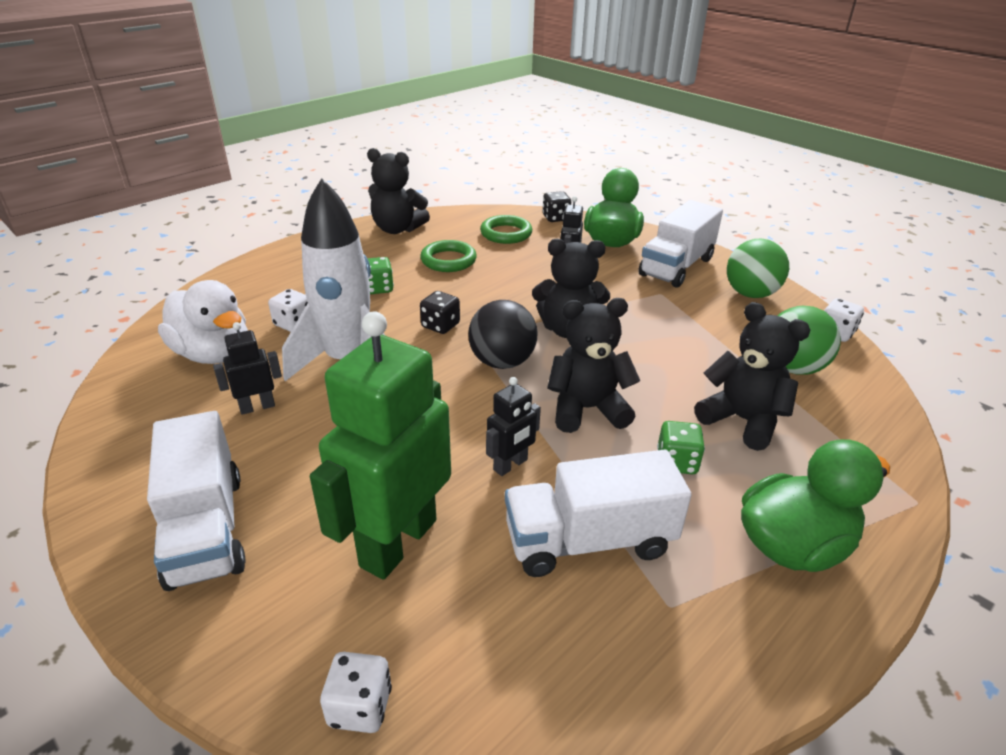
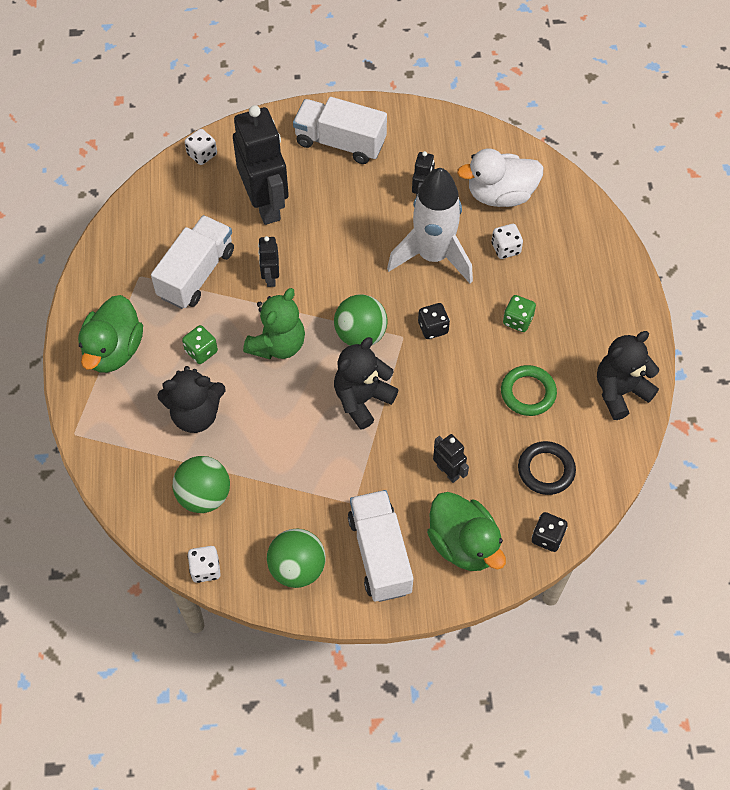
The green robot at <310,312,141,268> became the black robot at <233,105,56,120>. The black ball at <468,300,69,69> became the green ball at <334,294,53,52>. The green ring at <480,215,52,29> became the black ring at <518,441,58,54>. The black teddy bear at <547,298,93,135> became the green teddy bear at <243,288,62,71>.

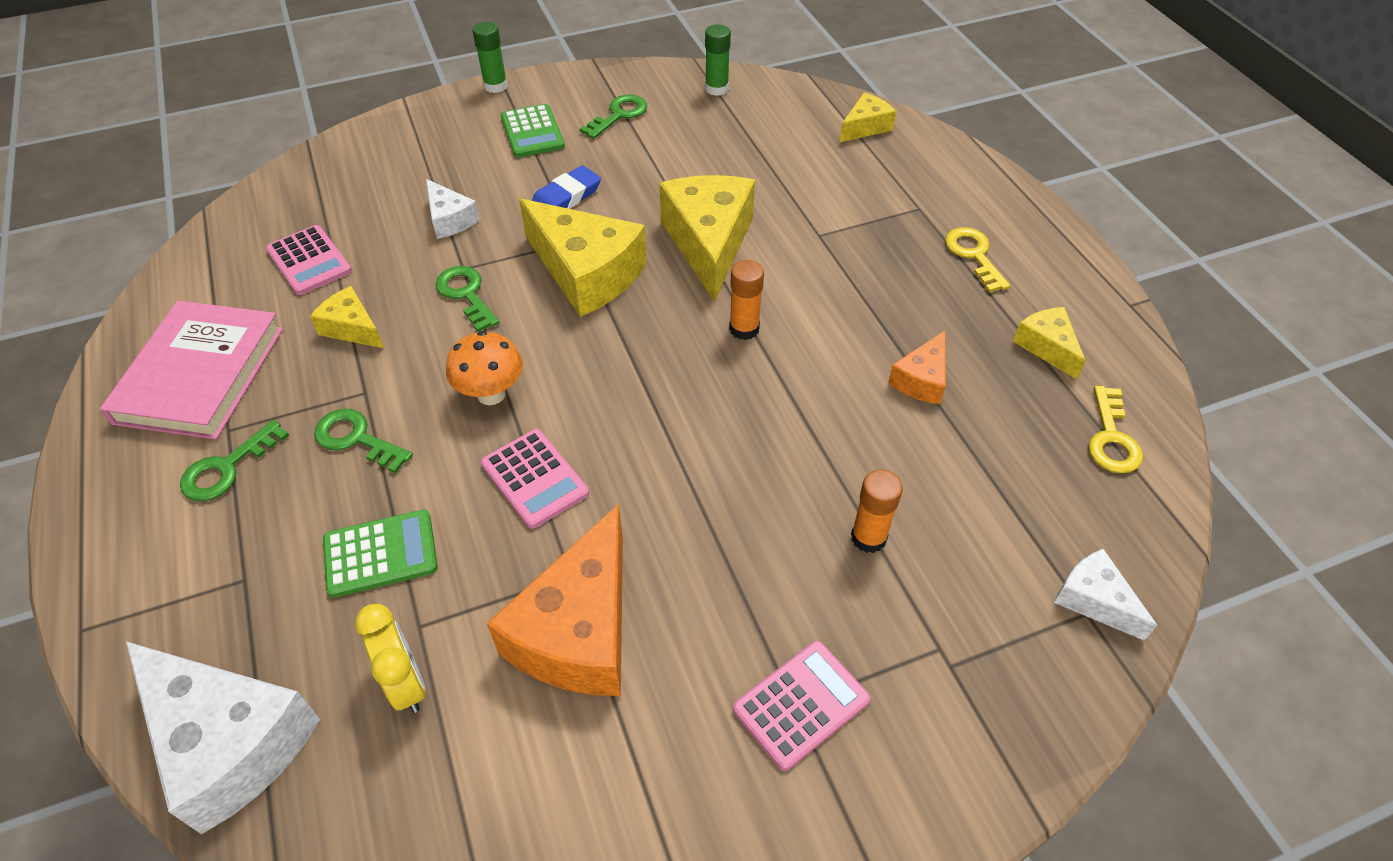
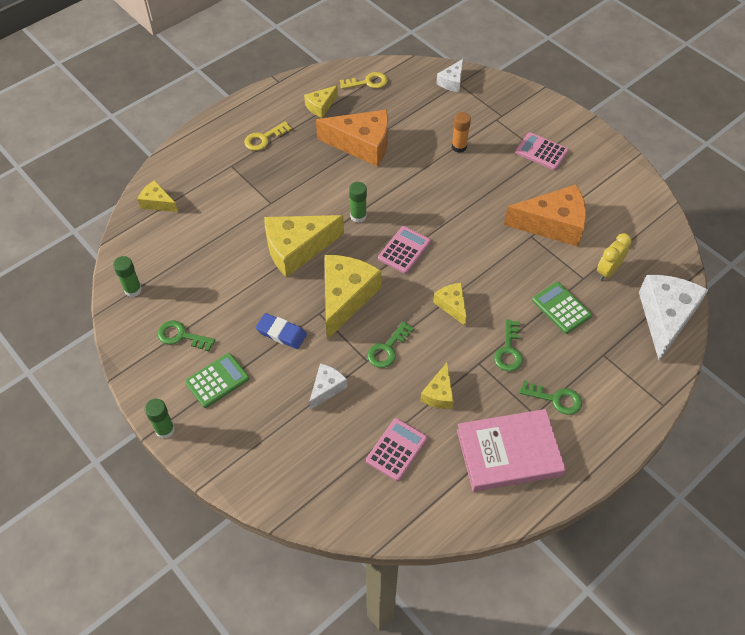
The orange mushroom at <446,331,77,74> was replaced by the yellow cheese at <433,283,34,43>. The pink calculator moved from <481,429,108,100> to <378,226,53,48>. The orange glue stick at <729,260,35,80> became the green glue stick at <349,182,18,41>. The orange cheese at <888,331,58,74> changed to 1.95 times the size.

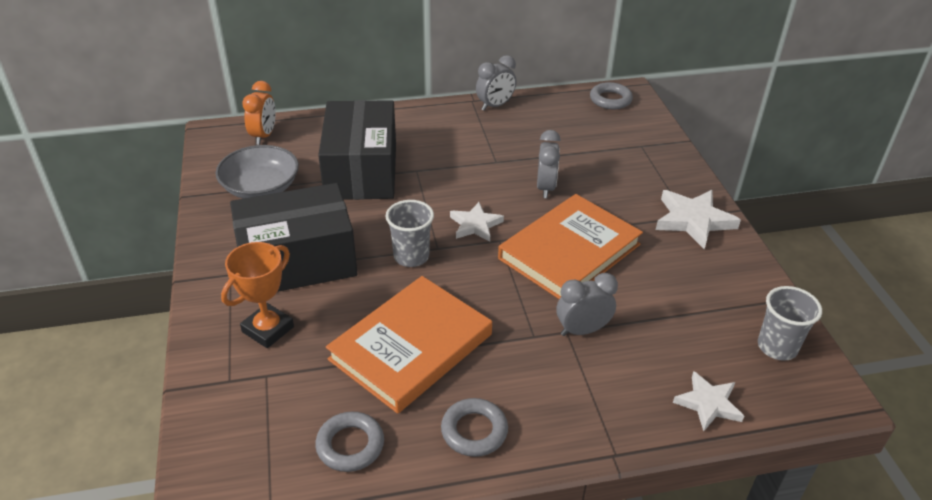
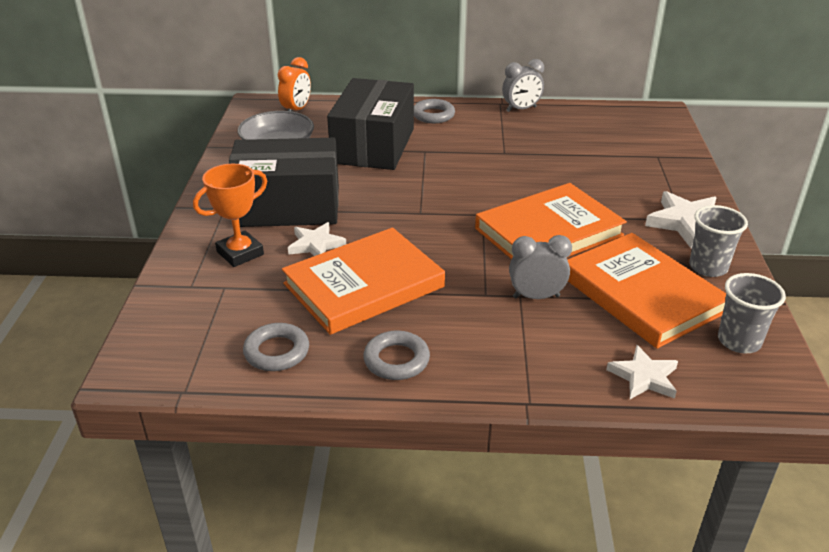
The grey cup moved from <386,200,48,67> to <689,205,59,72>. The white star moved from <450,202,54,40> to <288,222,58,34>. The grey clock at <537,130,24,68> disappeared. The grey ring moved from <590,82,43,27> to <414,99,41,24>. The orange book at <567,233,159,116> appeared.

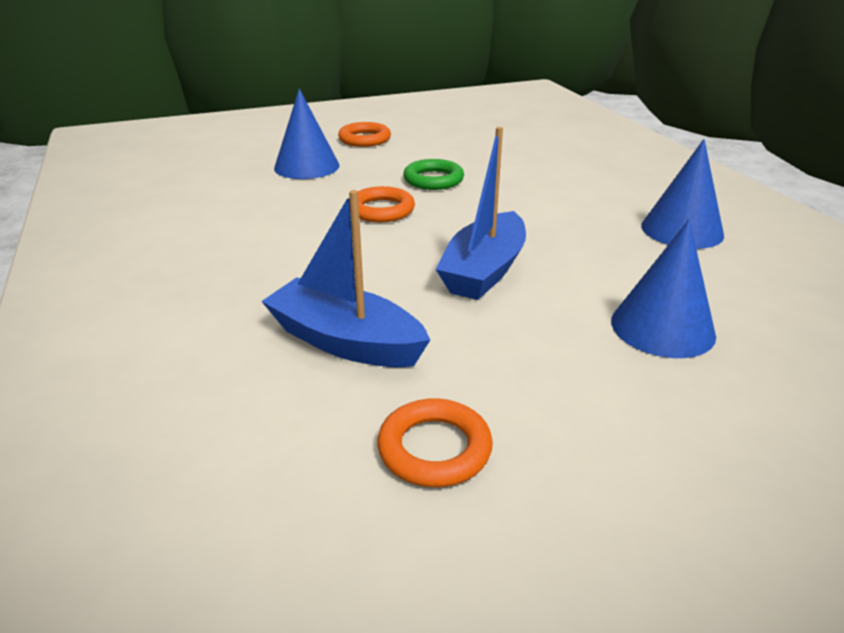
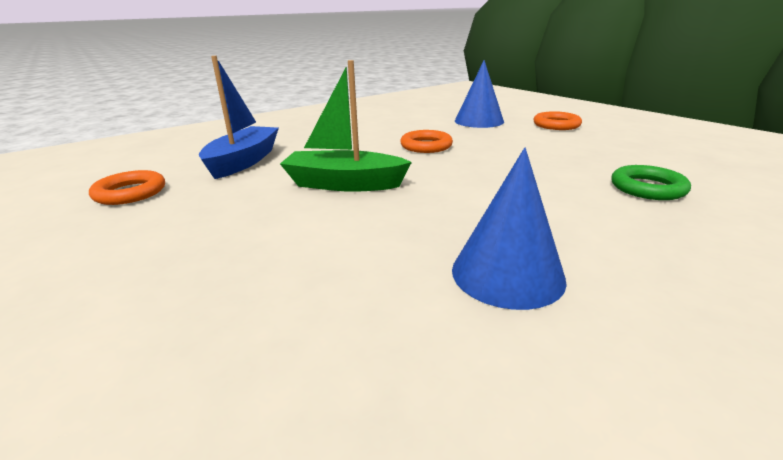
The green ring moved from <403,159,61,31> to <611,165,80,35>. The blue boat at <436,127,90,173> became the green boat at <280,60,132,132>. The blue cone at <611,219,105,139> disappeared.

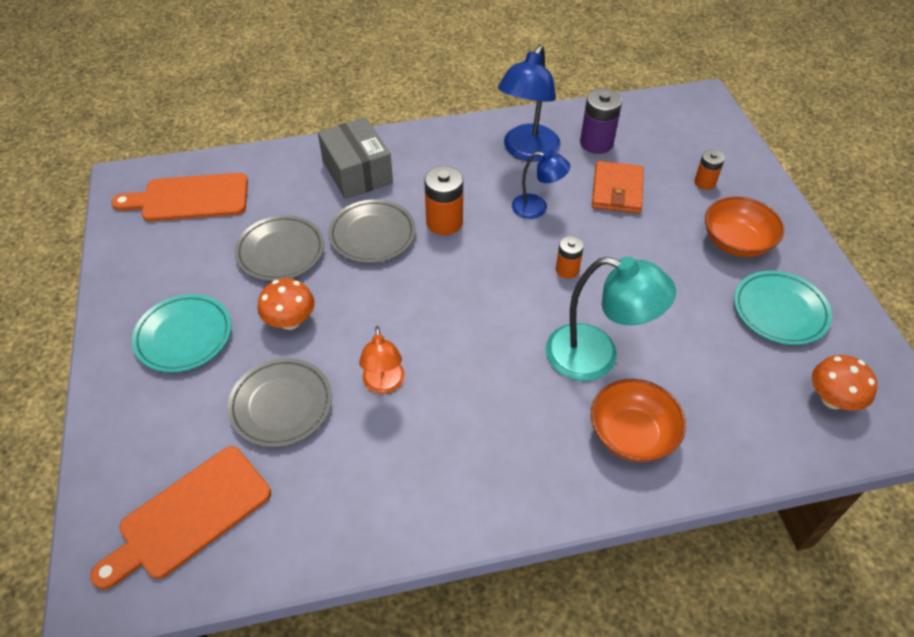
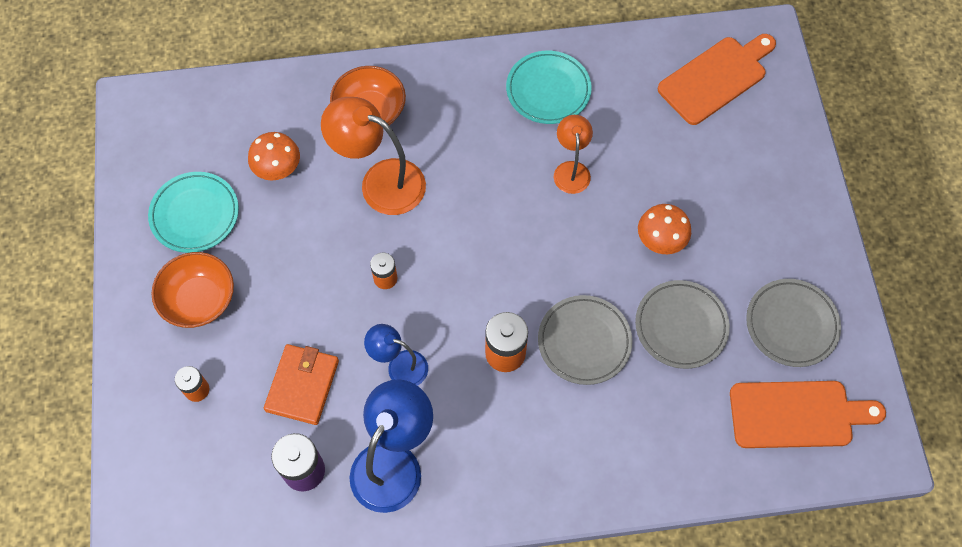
The turquoise plate moved from <132,294,100,78> to <506,51,86,73>. The grey plate moved from <227,358,105,89> to <746,279,95,88>. The grey box at <318,117,75,82> disappeared. The turquoise lamp at <546,256,130,125> became the orange lamp at <321,97,105,118>. The orange mushroom moved from <812,355,65,56> to <248,132,52,49>.

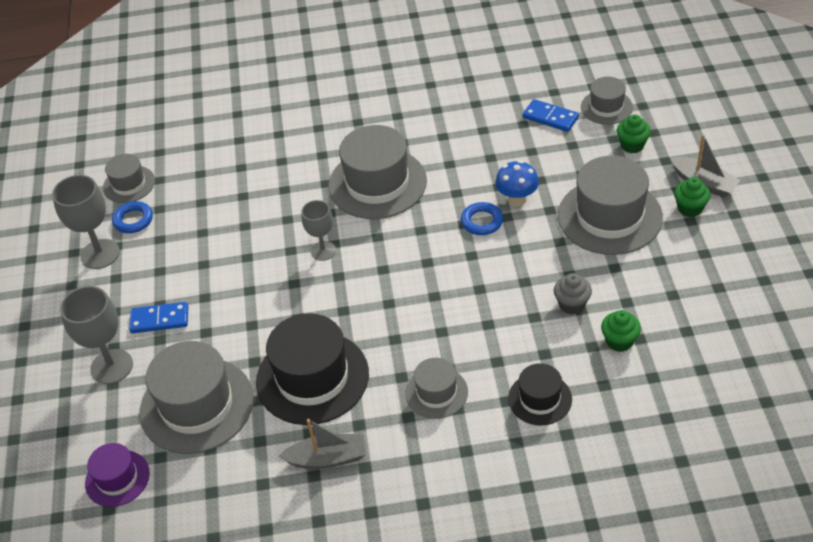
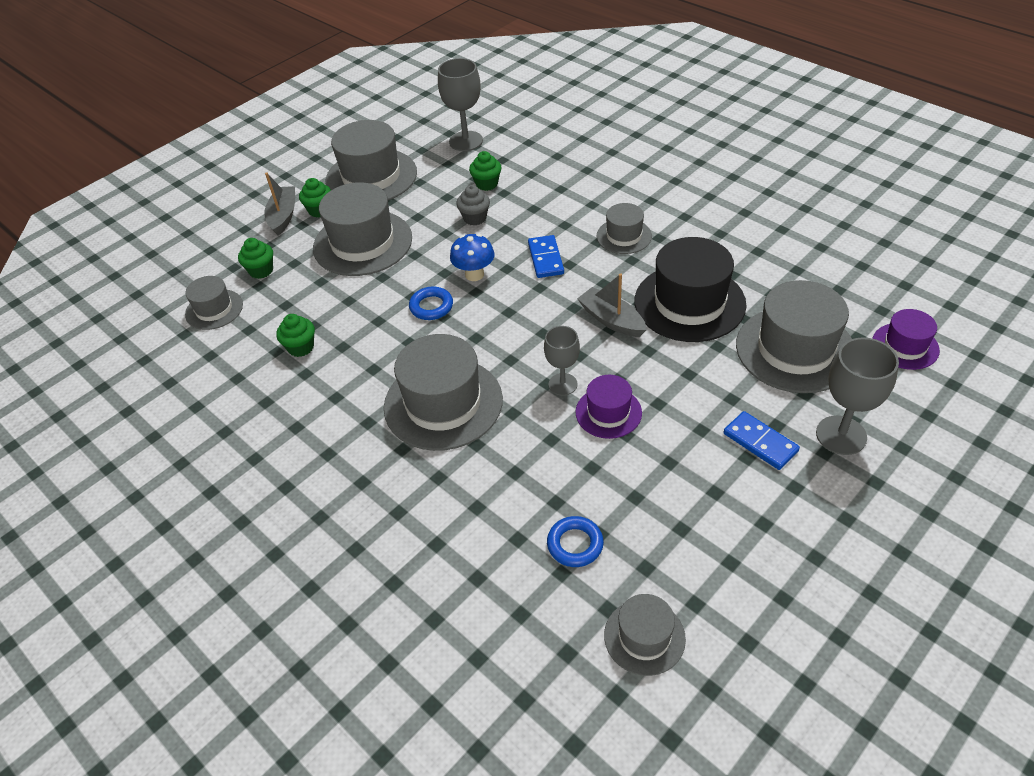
The grey goblet moved from <52,175,68,94> to <438,58,45,93>. The blue ring moved from <112,201,41,32> to <547,516,57,51>. The grey boat moved from <279,419,87,50> to <577,273,70,64>. The blue mushroom moved from <495,160,44,46> to <450,234,45,47>. The black hat at <508,363,64,62> disappeared. The blue domino moved from <523,99,56,33> to <528,235,36,43>. The green cupcake at <276,314,39,43> appeared. The grey hat at <325,120,92,80> appeared. The purple hat at <576,375,66,64> appeared.

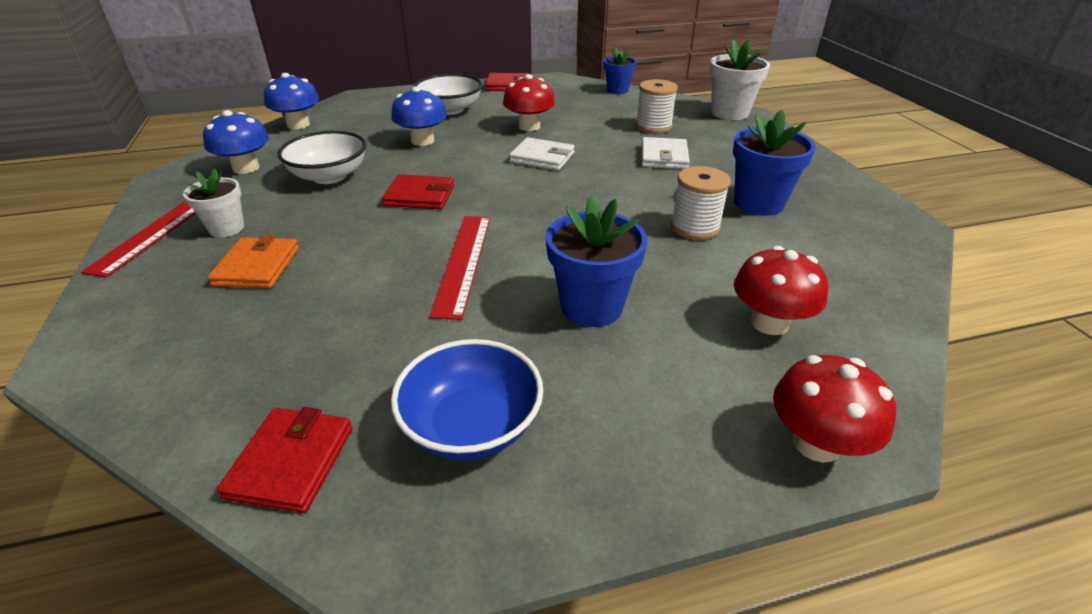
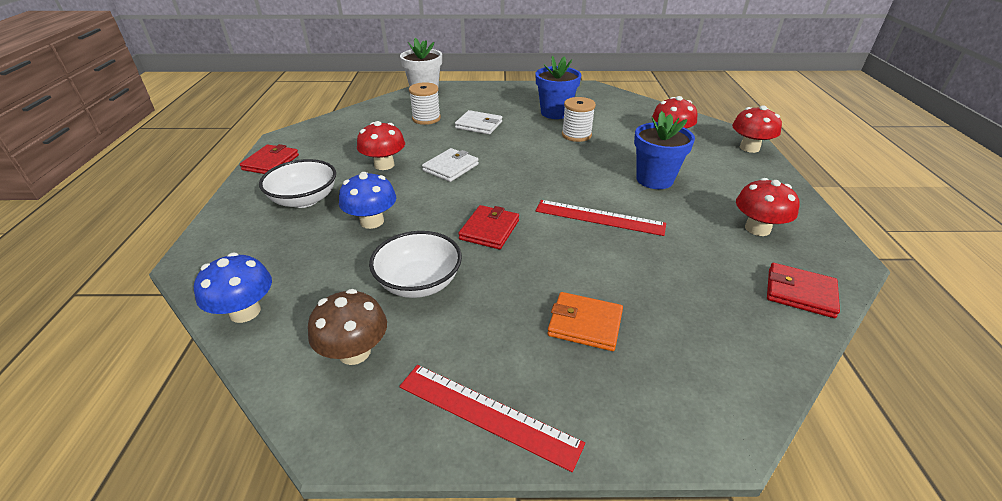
The white flower pot at <183,168,61,69> disappeared. The blue mushroom at <203,110,66,64> became the brown mushroom at <308,289,79,76>. The blue bowl at <391,339,152,121> was replaced by the red mushroom at <736,178,64,58>. The blue flower pot at <604,48,33,46> disappeared.

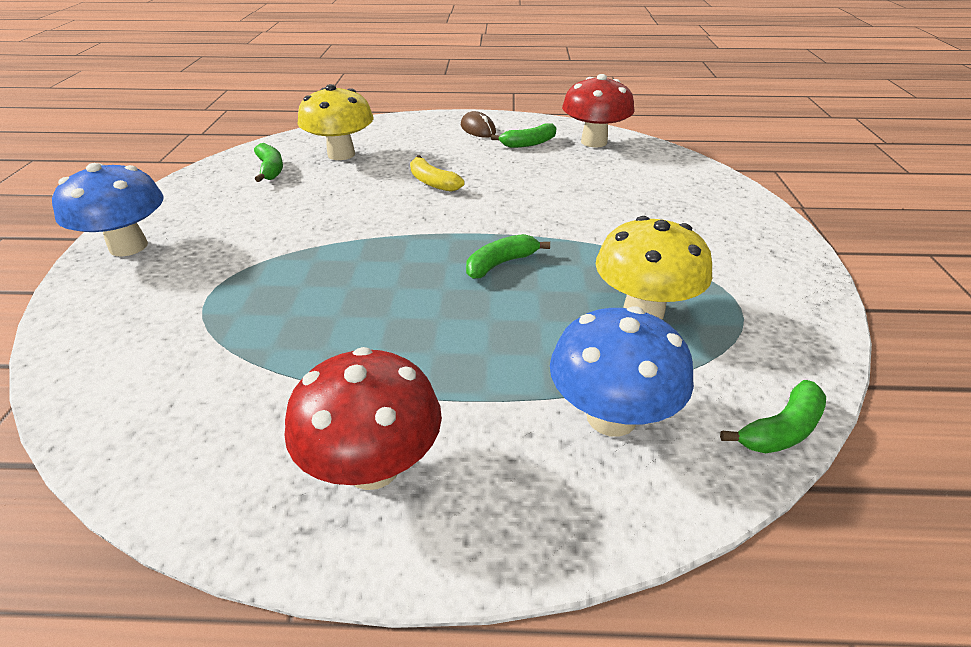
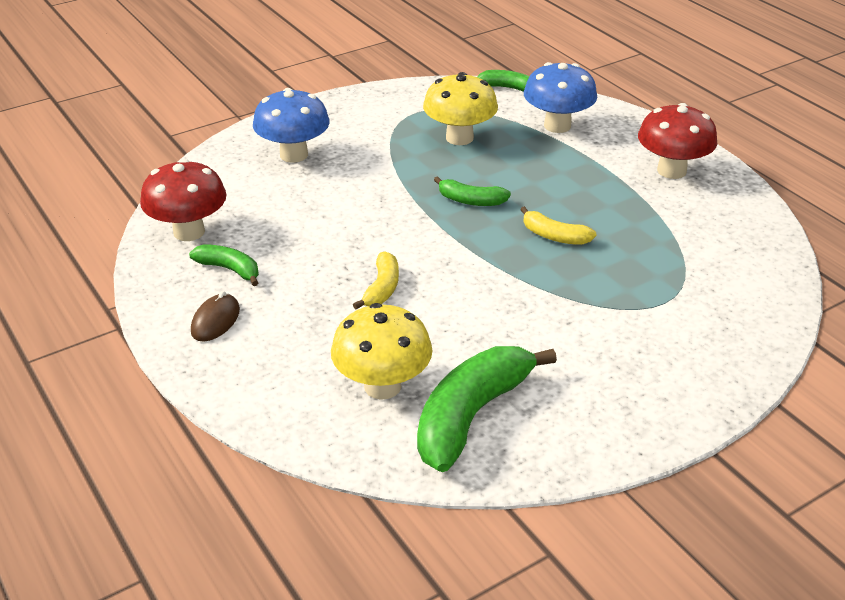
The blue mushroom moved from <52,163,111,94> to <253,88,77,75>. The green banana at <254,143,29,39> changed to 1.95 times the size. The yellow banana at <520,206,77,39> appeared.

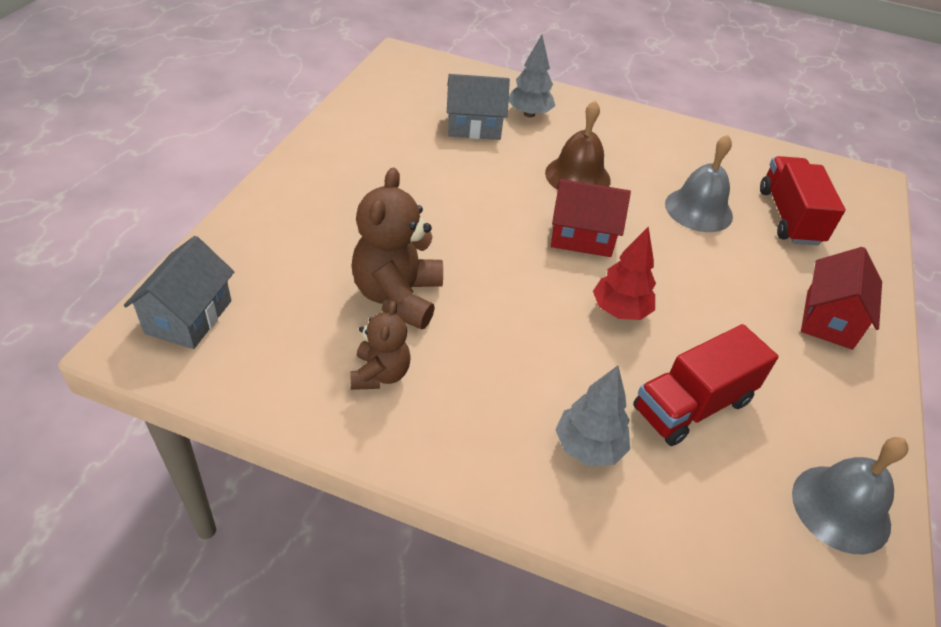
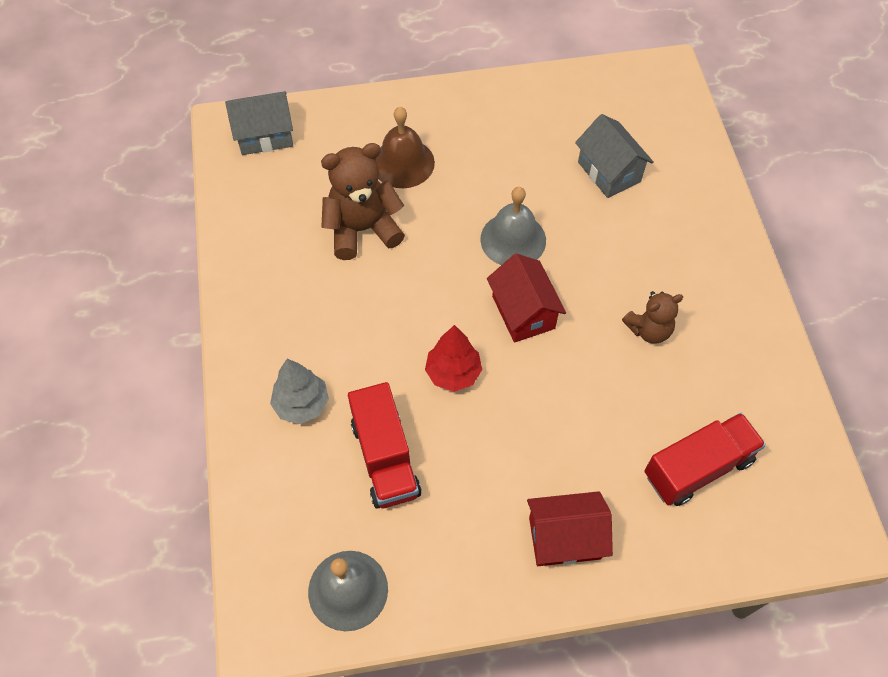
The brown teddy bear moved from <350,301,61,89> to <622,291,61,53>. The grey tree at <509,35,46,82> disappeared. The brown bell moved from <545,101,66,89> to <375,107,60,81>. The red truck at <633,324,145,122> turned 135 degrees counterclockwise. The grey bell moved from <665,135,68,97> to <480,187,66,78>.

